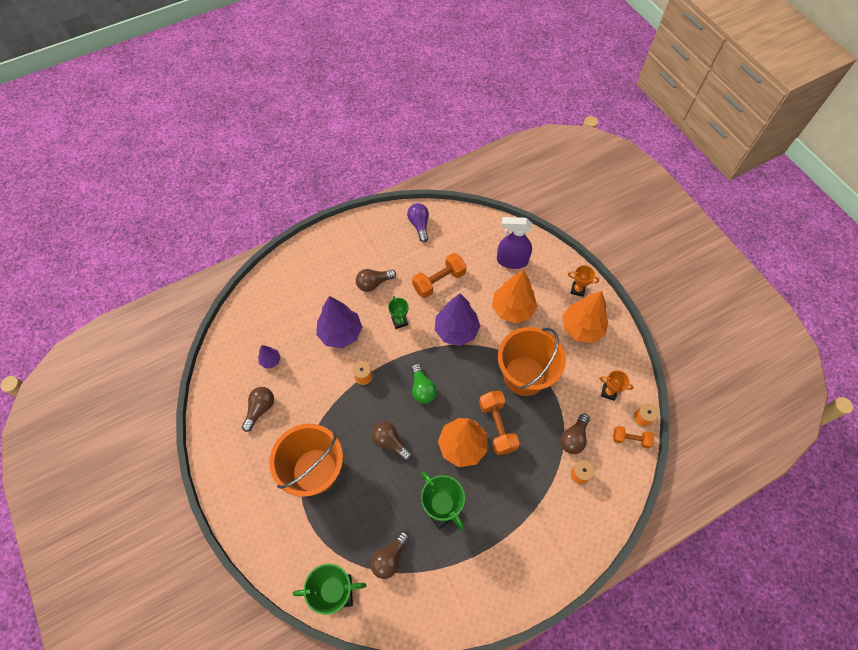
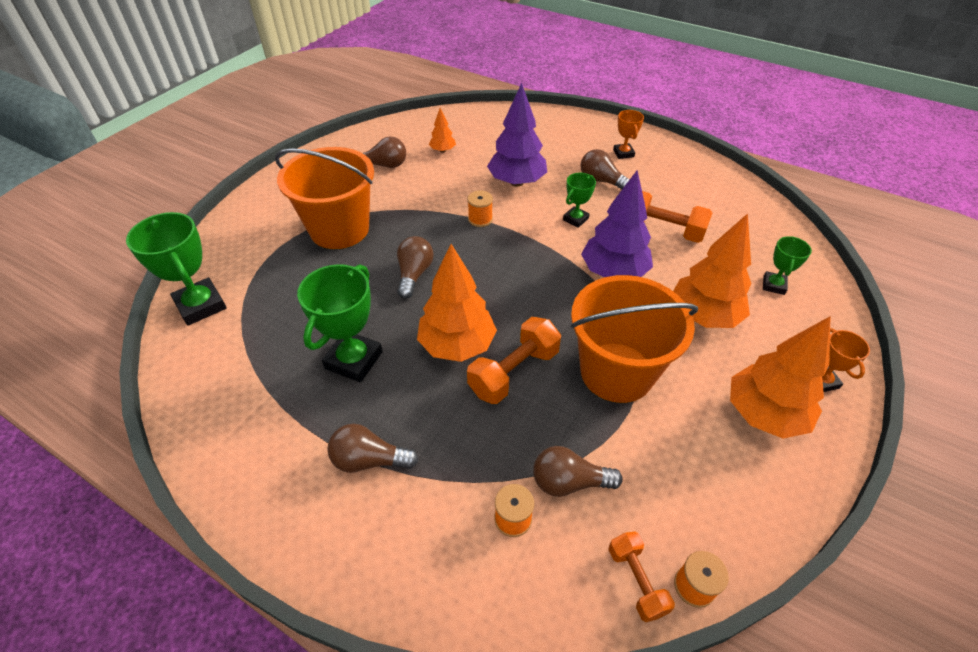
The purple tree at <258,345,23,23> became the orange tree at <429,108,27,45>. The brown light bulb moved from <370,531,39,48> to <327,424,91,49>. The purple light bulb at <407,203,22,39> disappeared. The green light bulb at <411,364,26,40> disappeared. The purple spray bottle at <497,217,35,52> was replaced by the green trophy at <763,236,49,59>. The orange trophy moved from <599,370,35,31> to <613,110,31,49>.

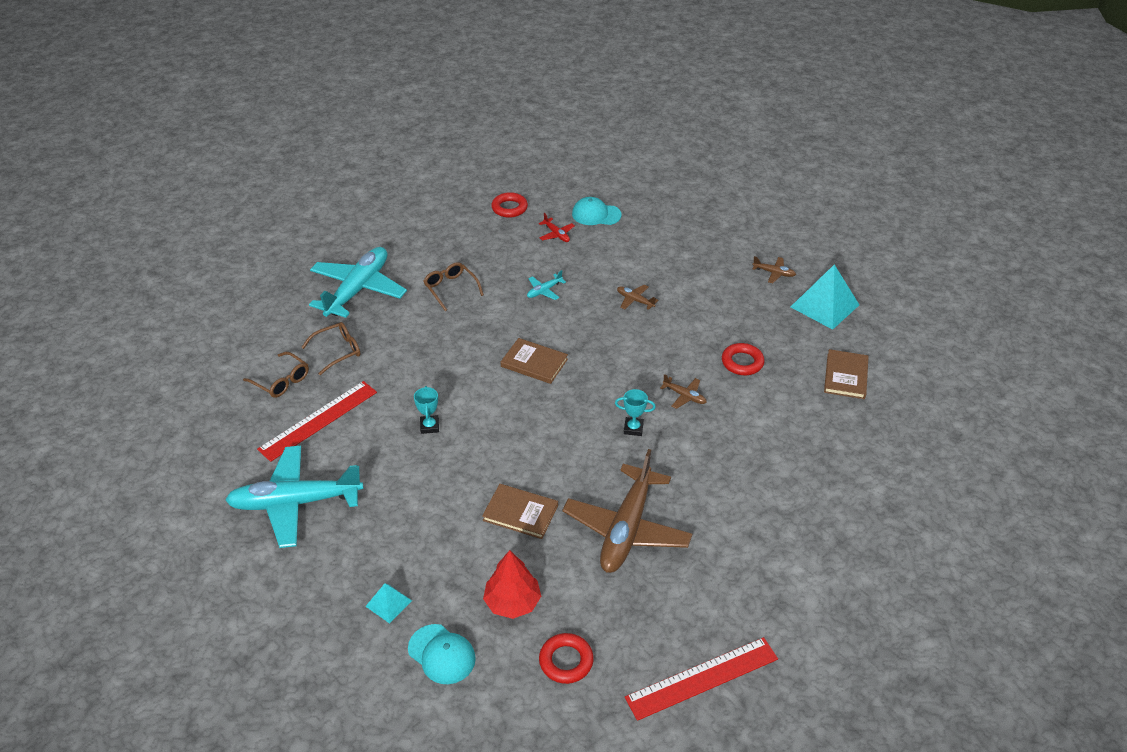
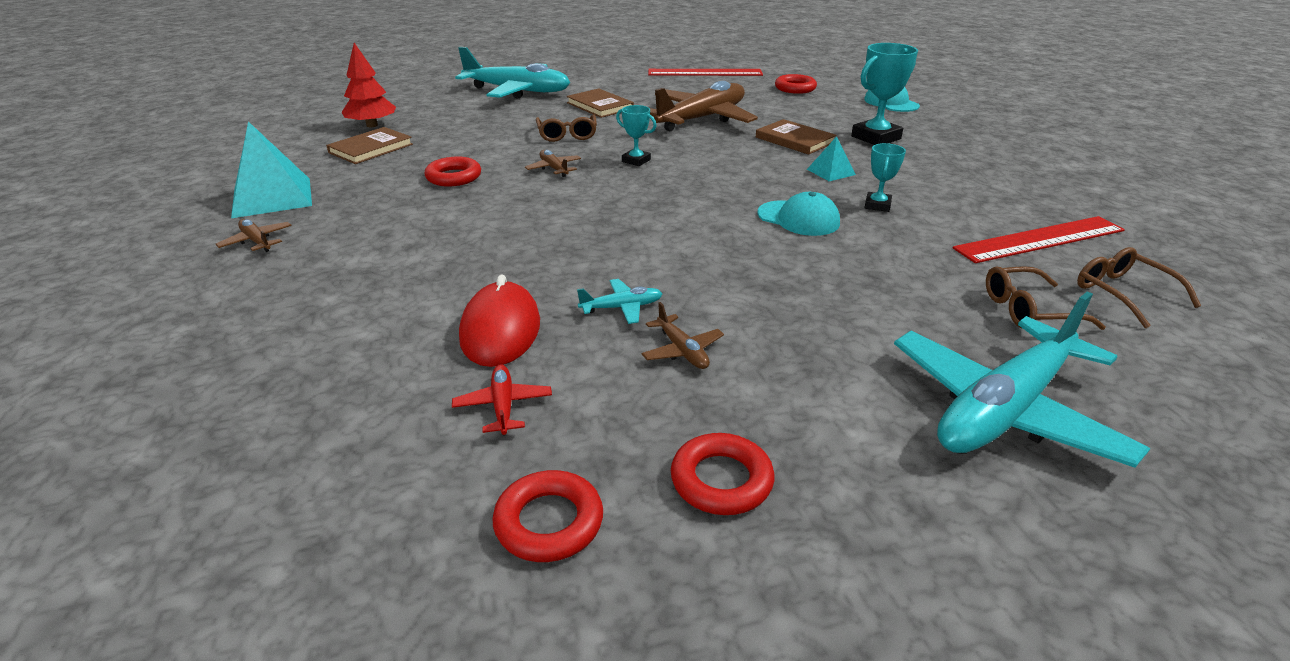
The turquoise plane moved from <225,446,138,102> to <455,47,115,52>. The turquoise pyramid moved from <365,583,47,41> to <807,136,49,45>. The brown glasses moved from <423,262,61,49> to <536,115,61,27>. The red tree moved from <483,550,58,69> to <341,43,55,84>. The brown book moved from <501,338,67,46> to <567,88,67,30>. The turquoise cap moved from <572,197,50,28> to <757,192,83,44>. The brown plane moved from <617,284,41,26> to <642,302,82,67>. The red mouse at <459,274,81,93> appeared. The red ring at <671,433,103,82> appeared. The turquoise trophy at <851,43,67,102> appeared.

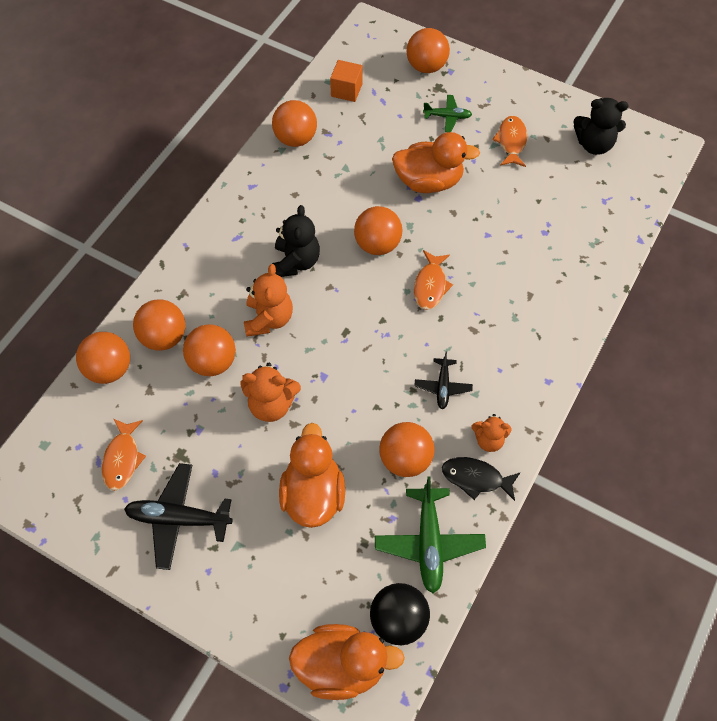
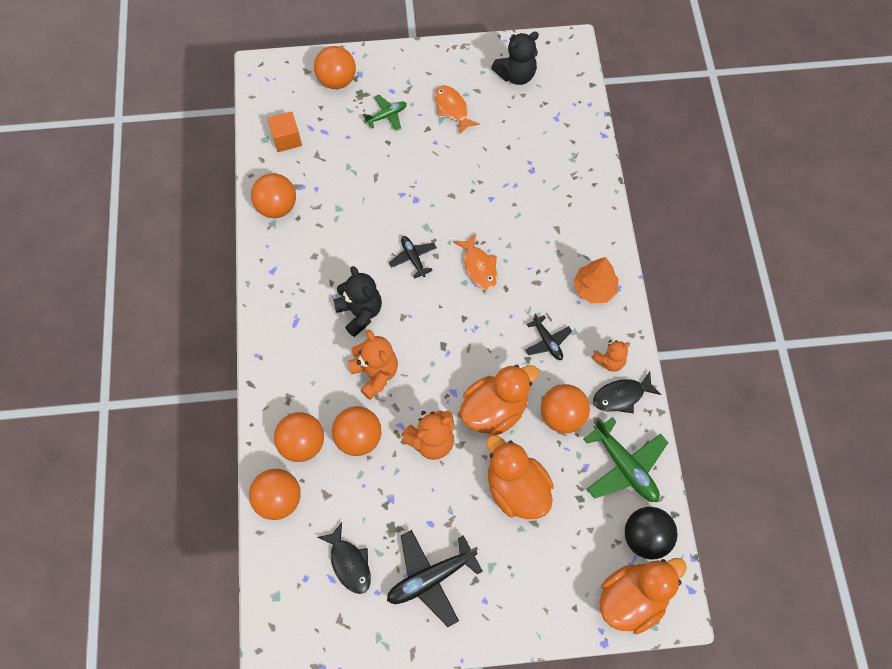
The orange fish at <102,419,44,72> became the black fish at <318,523,53,71>. The orange ball at <354,206,48,49> was replaced by the black plane at <389,236,48,43>. The orange duck moved from <392,132,88,61> to <460,365,79,70>. The orange tree at <574,257,45,46> appeared.

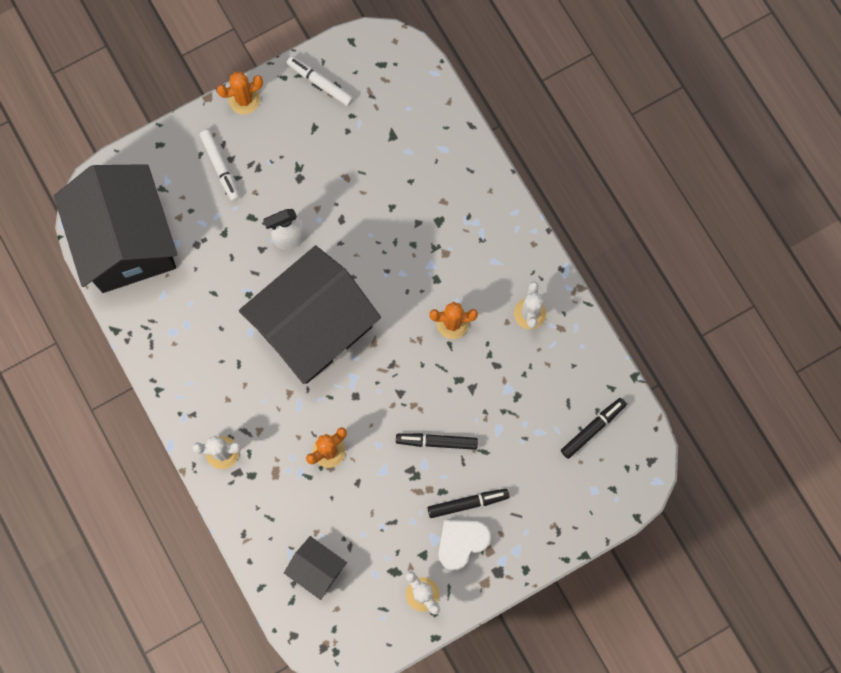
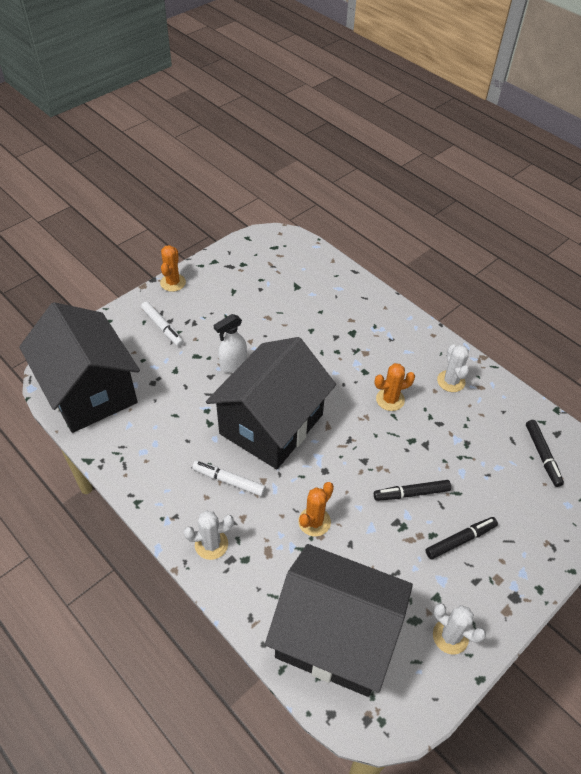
The orange cactus at <217,72,46,42> turned 45 degrees counterclockwise. The black house at <284,536,63,64> changed to 2.26 times the size. The white marker moved from <287,56,67,50> to <192,461,74,35>. The white heart at <438,520,53,51> disappeared. The black marker at <561,398,65,61> turned 135 degrees clockwise.

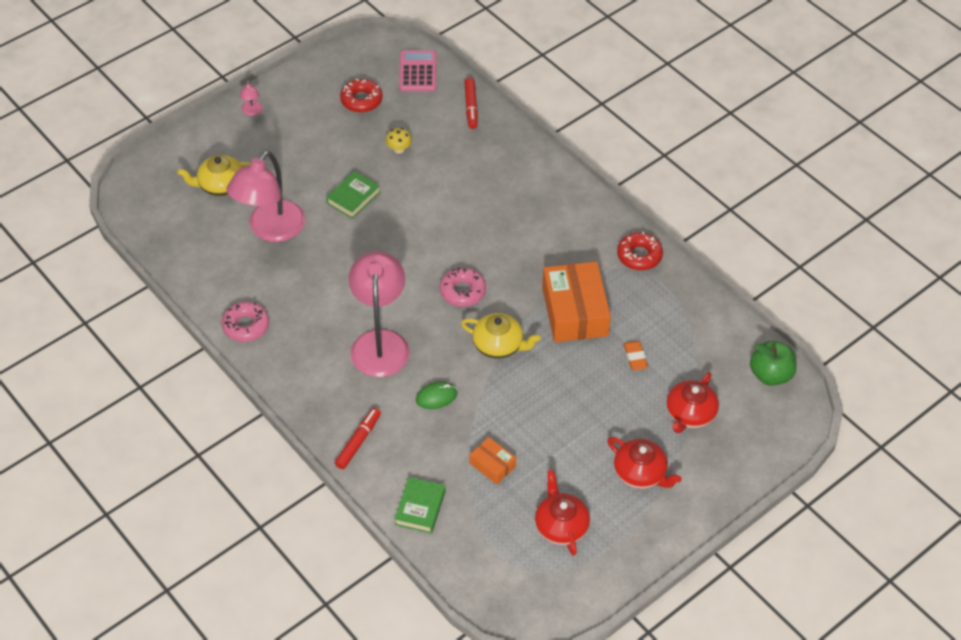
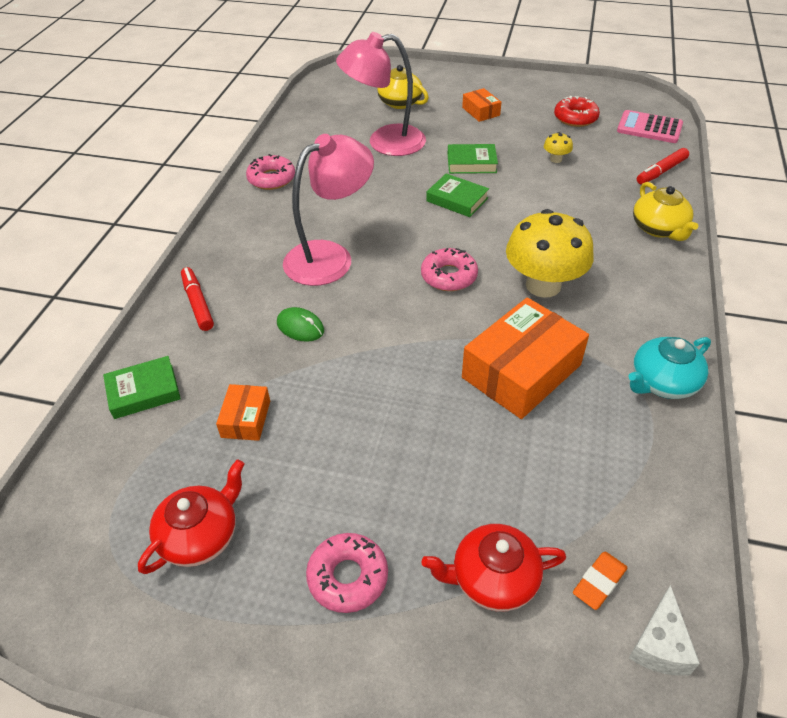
The pink lamp at <239,80,24,36> disappeared. The red marker at <335,408,46,61> turned 105 degrees counterclockwise. The pink calculator at <399,50,38,41> turned 120 degrees counterclockwise. The yellow teapot moved from <461,313,80,46> to <633,182,65,59>. The red teapot at <607,437,75,52> was replaced by the pink donut at <306,533,82,80>. The red donut at <617,232,46,38> was replaced by the turquoise teapot at <628,337,83,62>. The orange eraser moved from <623,341,25,29> to <573,552,54,58>. The green apple at <750,341,47,45> was replaced by the white cheese at <629,585,71,91>. The green book at <426,173,63,44> appeared. The orange box at <462,88,40,34> appeared. The yellow mushroom at <506,209,88,89> appeared.

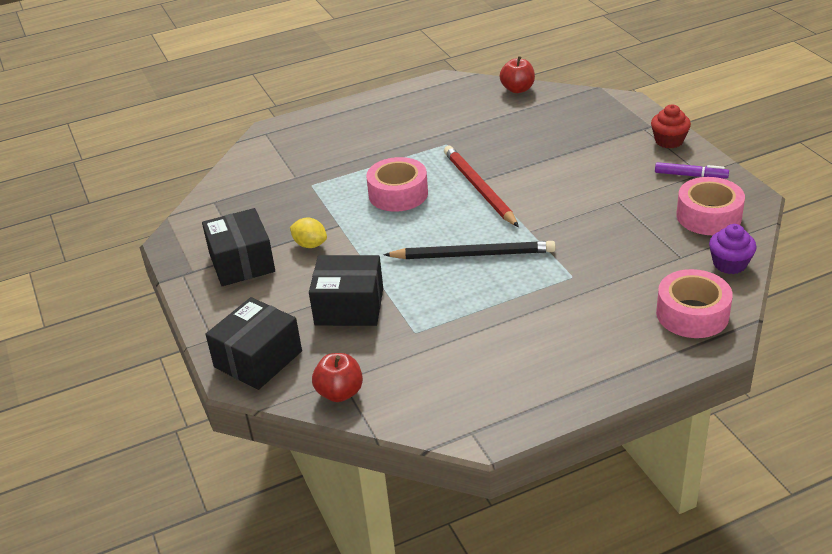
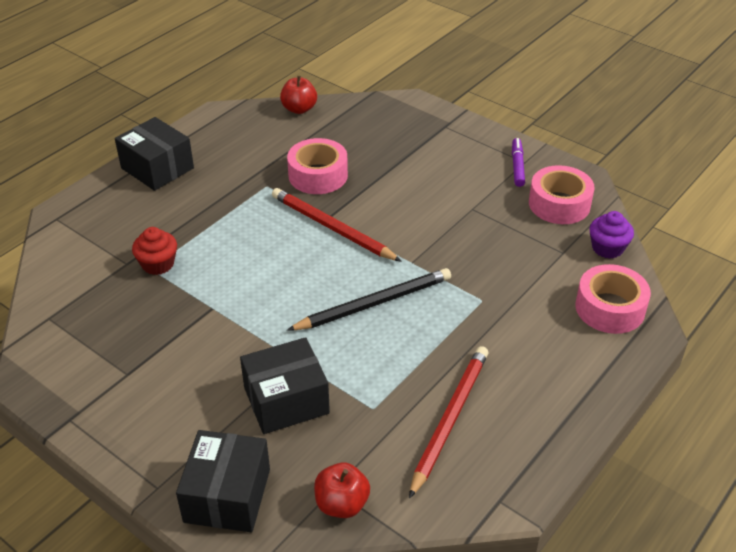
The black box moved from <202,208,73,78> to <115,117,79,74>. The yellow lemon at <290,218,37,30> disappeared. The pink tape moved from <366,157,62,55> to <287,138,61,56>. The red cupcake moved from <651,105,40,43> to <132,227,45,48>. The purple marker at <655,162,74,16> turned 75 degrees counterclockwise. The red pencil at <409,346,80,153> appeared.

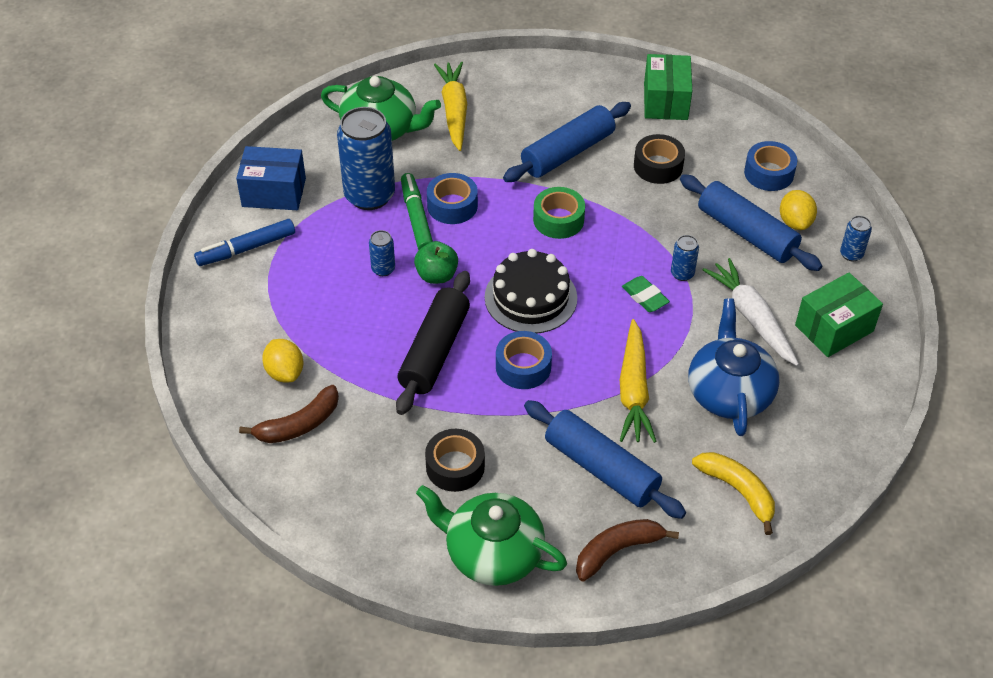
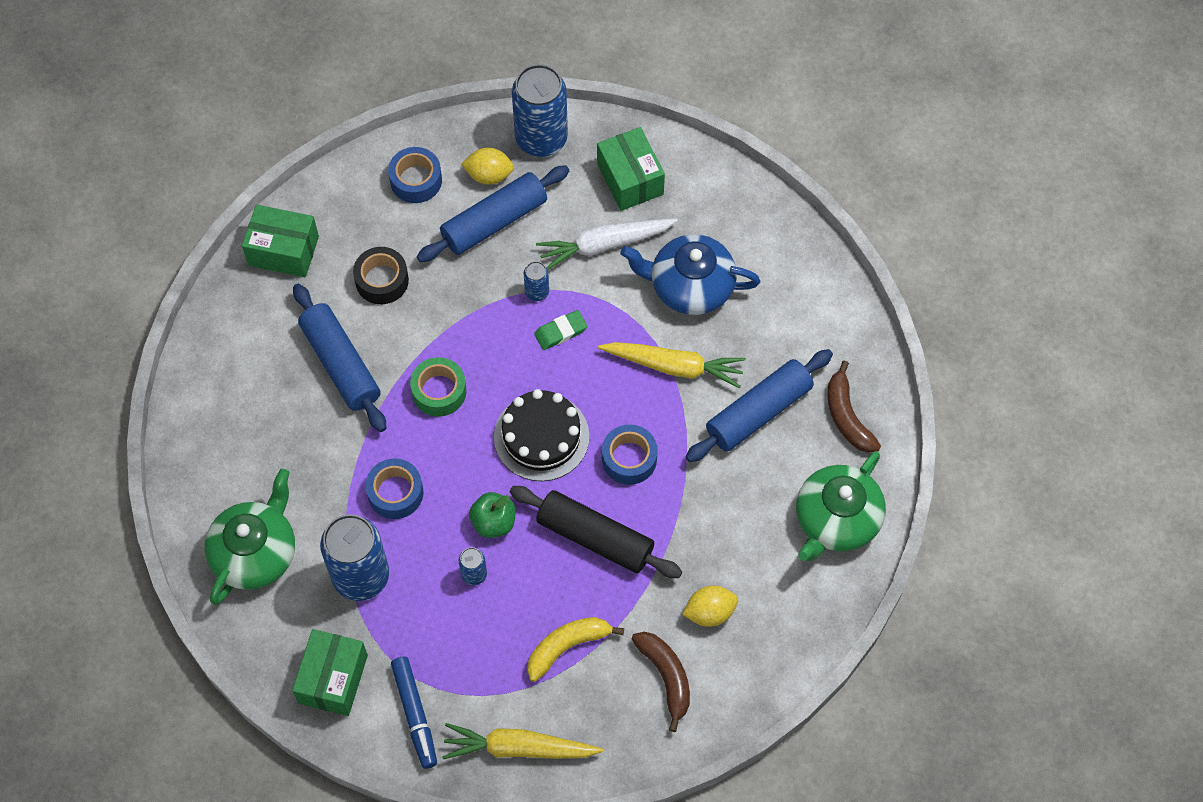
The blue box at <236,146,70,64> became the green box at <292,629,76,87>. The yellow lemon moved from <262,339,42,44> to <682,586,56,41>. The green marker at <401,173,32,77> disappeared. The black tape at <425,429,60,63> disappeared. The yellow carrot moved from <434,62,33,89> to <442,723,161,36>. The yellow banana moved from <692,452,83,83> to <527,617,97,65>. The blue can at <840,216,32,46> changed to 2.23 times the size.

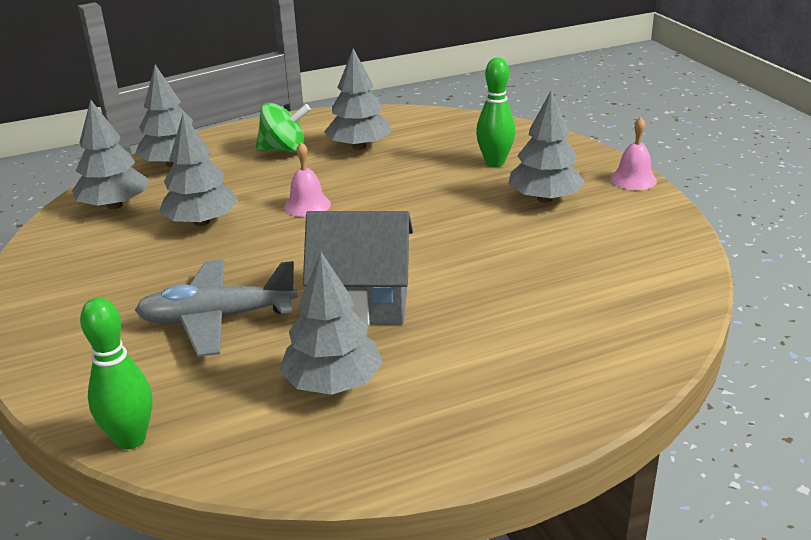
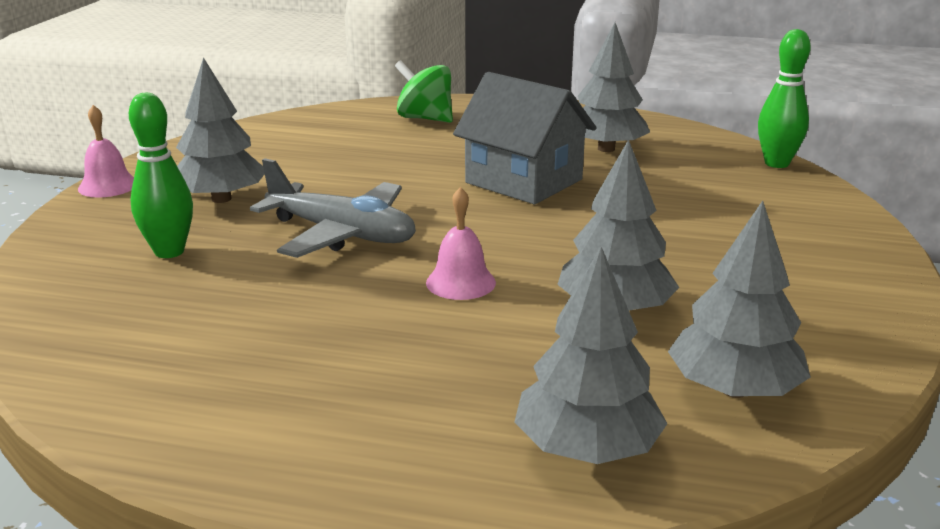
The grey plane moved from <135,260,163,97> to <250,158,166,100>. The green spinning top moved from <256,103,55,50> to <395,60,58,63>. The grey tree at <324,49,67,101> disappeared.

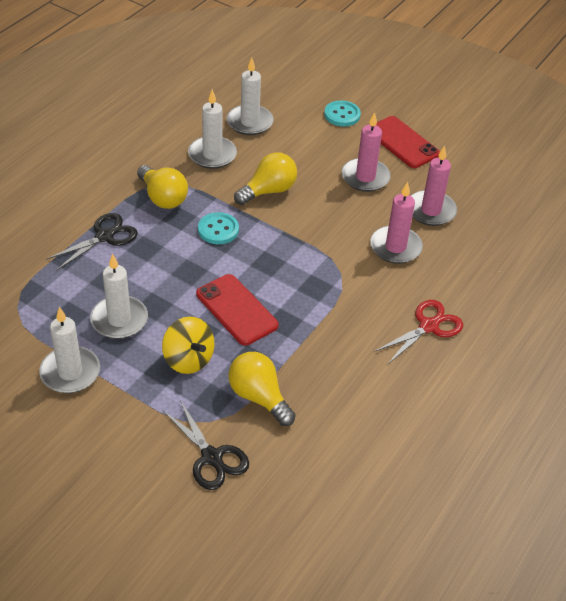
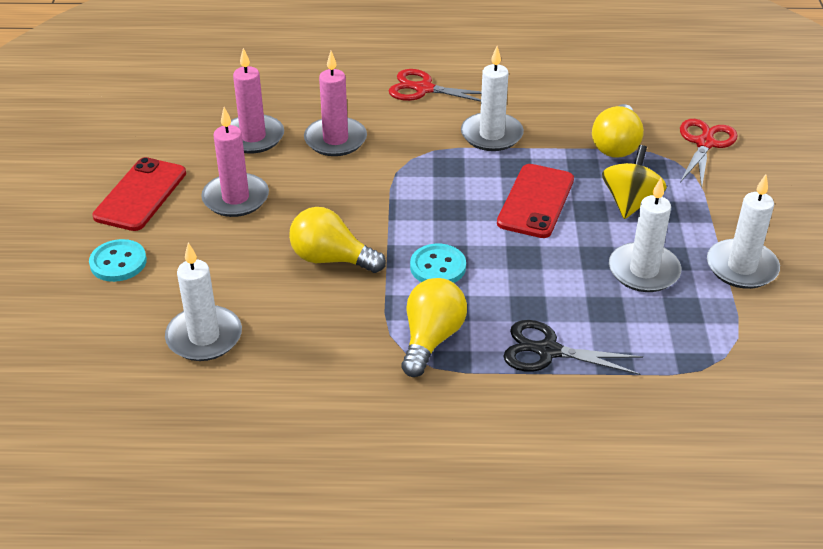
The black scissors at <163,400,86,90> became the red scissors at <680,119,58,69>. The white candle moved from <188,89,49,80> to <461,46,63,105>.

